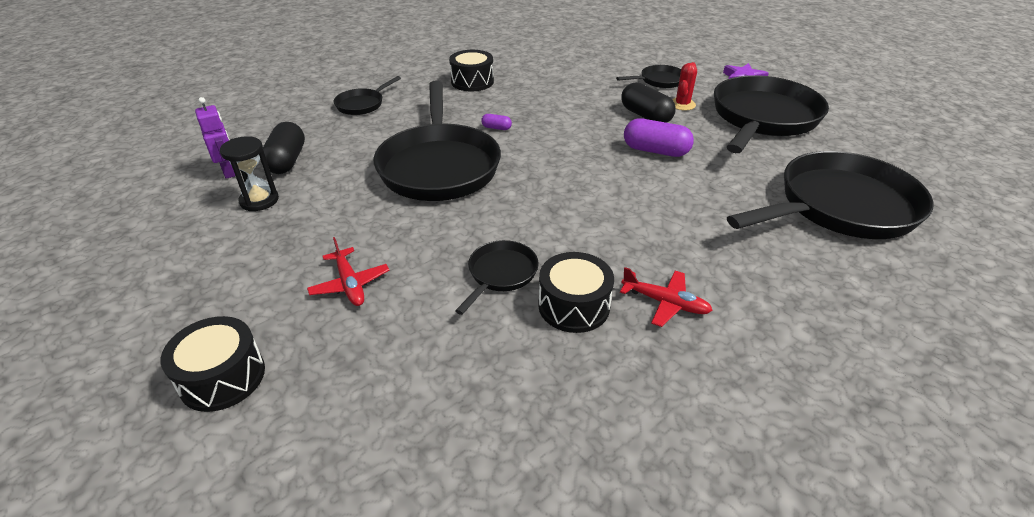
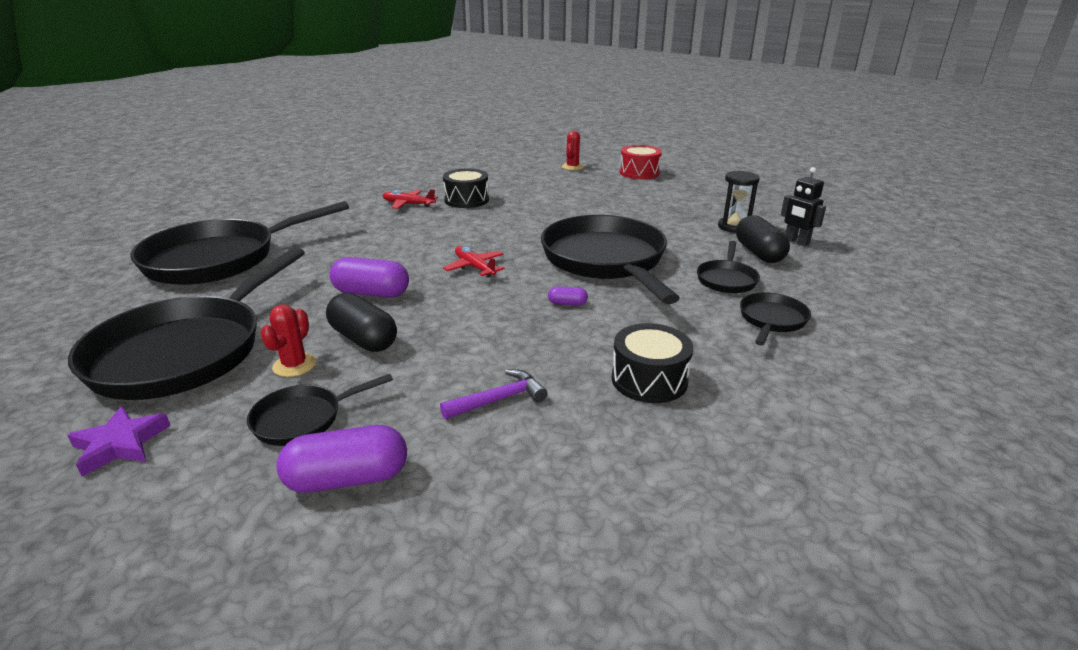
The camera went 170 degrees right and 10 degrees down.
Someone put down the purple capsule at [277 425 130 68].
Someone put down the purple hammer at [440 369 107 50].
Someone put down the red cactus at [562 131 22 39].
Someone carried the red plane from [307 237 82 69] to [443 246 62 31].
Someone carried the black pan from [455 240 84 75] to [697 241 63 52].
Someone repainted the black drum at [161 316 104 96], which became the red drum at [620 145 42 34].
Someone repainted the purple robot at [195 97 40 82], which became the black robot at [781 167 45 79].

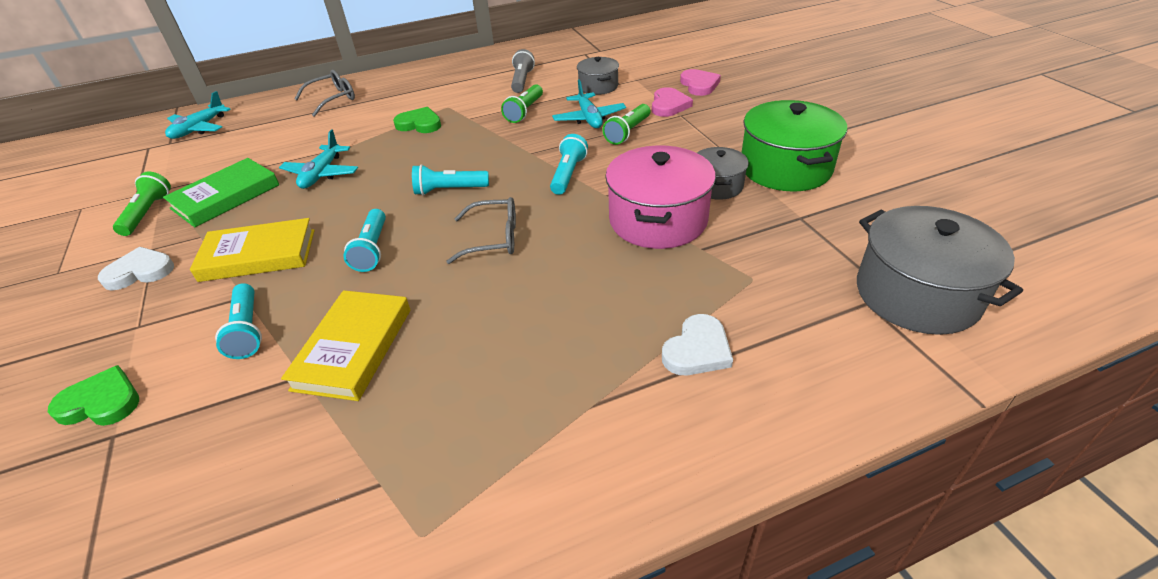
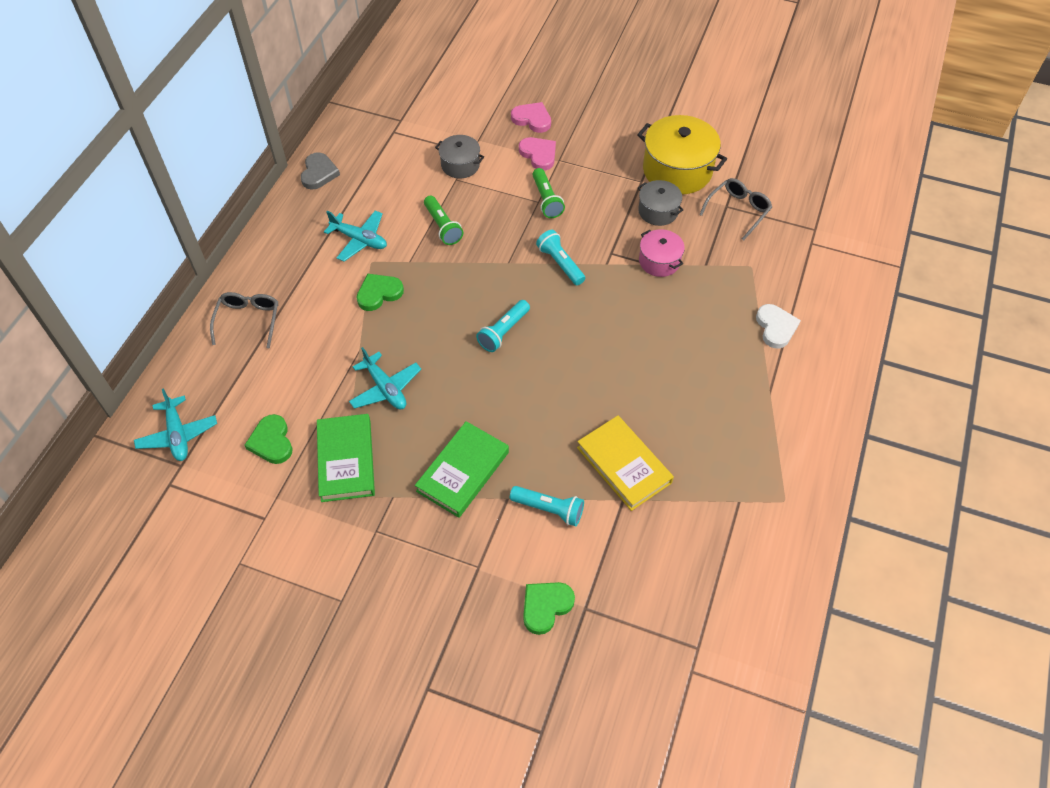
The camera went 50 degrees left and 15 degrees up.
Someone took away the white heart at [98 247 76 44].
Someone took away the green flashlight at [113 172 58 64].
Someone took away the turquoise flashlight at [344 209 42 63].
Someone took away the grey flashlight at [511 49 24 44].
Someone took away the grey pot at [857 206 166 129].
Someone put down the green heart at [245 414 47 50].
Someone put down the grey heart at [301 152 39 38].
Someone carried the grey glasses from [446 197 70 67] to [699 178 73 63].
Someone carried the turquoise plane from [552 79 74 49] to [324 210 63 51].
Someone repainted the yellow book at [190 218 125 64], which became the green book at [415 421 94 97].
Someone repainted the green pot at [742 100 105 91], which became the yellow pot at [637 115 90 80].
Someone scaled the pink pot at [605 145 111 104] by 0.56.

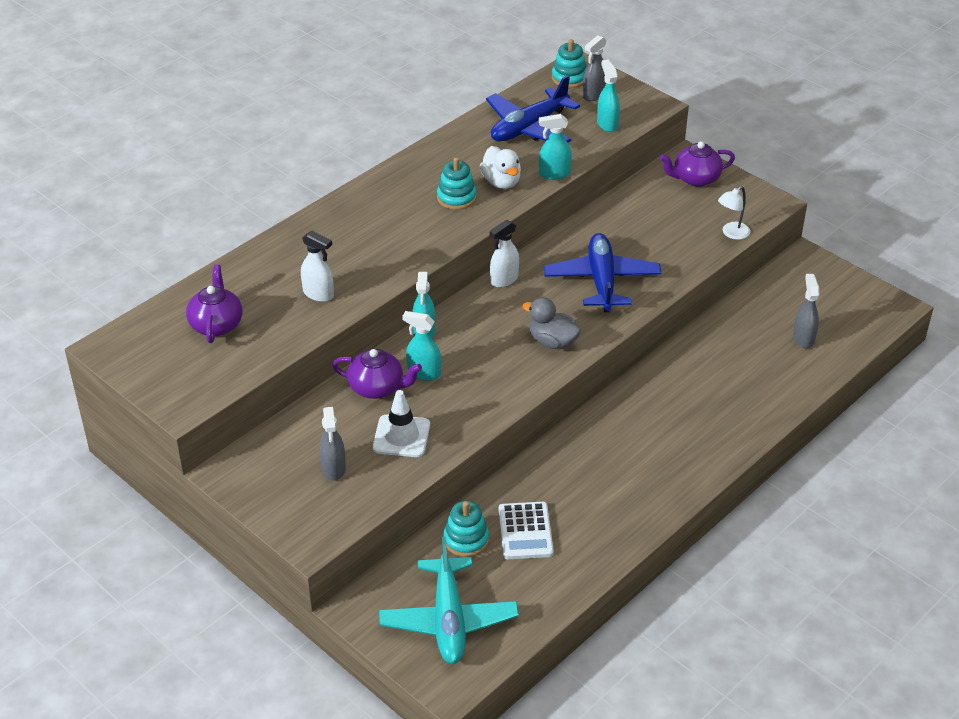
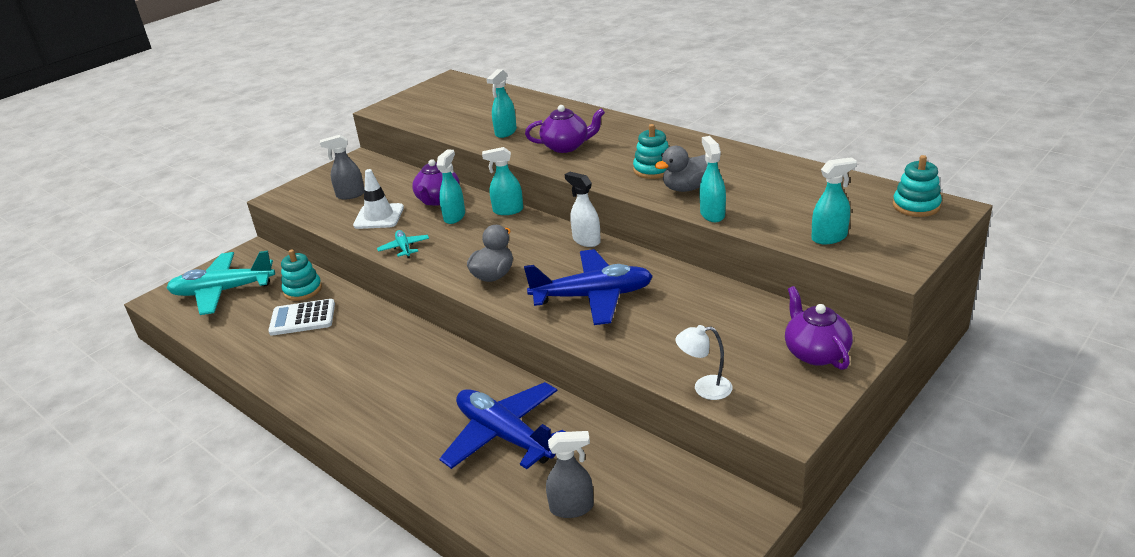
The camera went 90 degrees right and 10 degrees down.
Someone took away the grey spray bottle at [583 35 23 66].
Someone put down the turquoise plane at [377 230 52 28].
Someone carried the purple teapot from [186 264 56 79] to [525 105 80 48].
Someone carried the blue plane from [486 75 94 68] to [439 382 126 87].
Someone repainted the white spray bottle at [301 231 33 71], which became the turquoise spray bottle at [487 69 30 69].
Someone repainted the white duck at [480 146 41 43], which became the grey duck at [655 146 53 46].
Someone rotated the white lamp at [718 186 32 54] by 45 degrees counterclockwise.

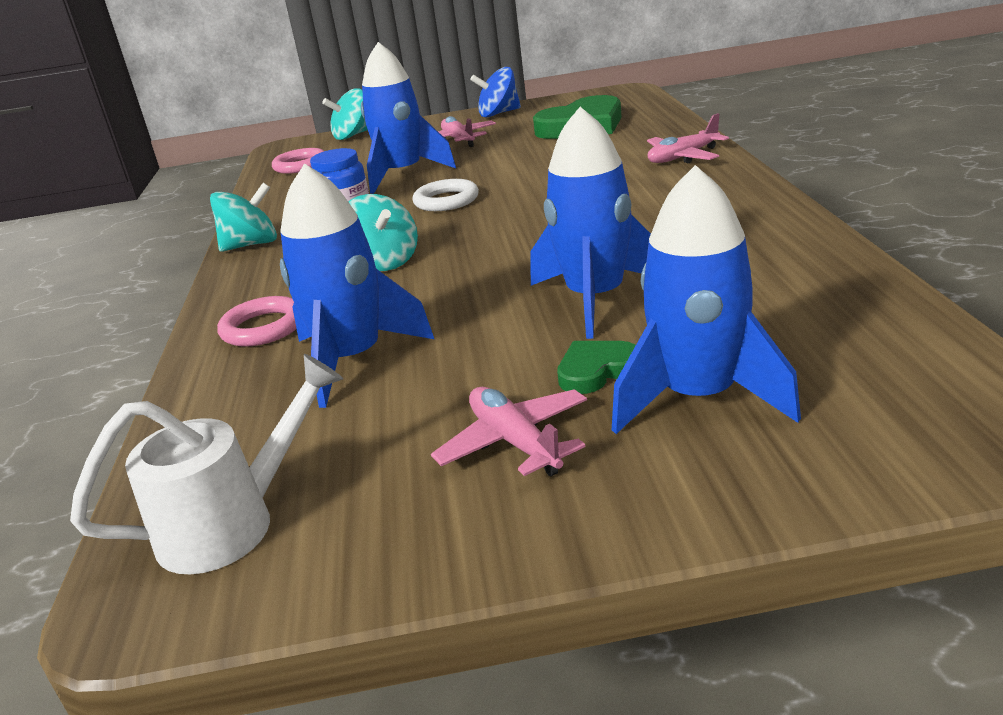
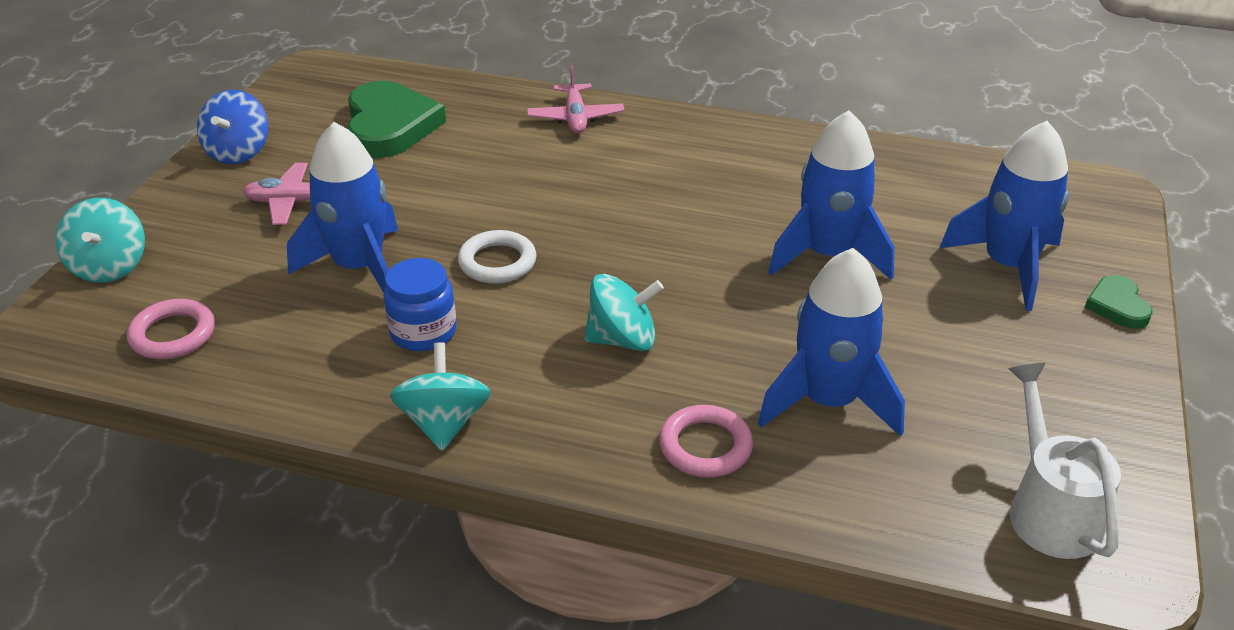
The camera went 70 degrees left and 10 degrees up.
Someone took away the pink plane at [431 387 156 89].
Someone carried the green heart from [557 341 79 53] to [1085 275 68 54].

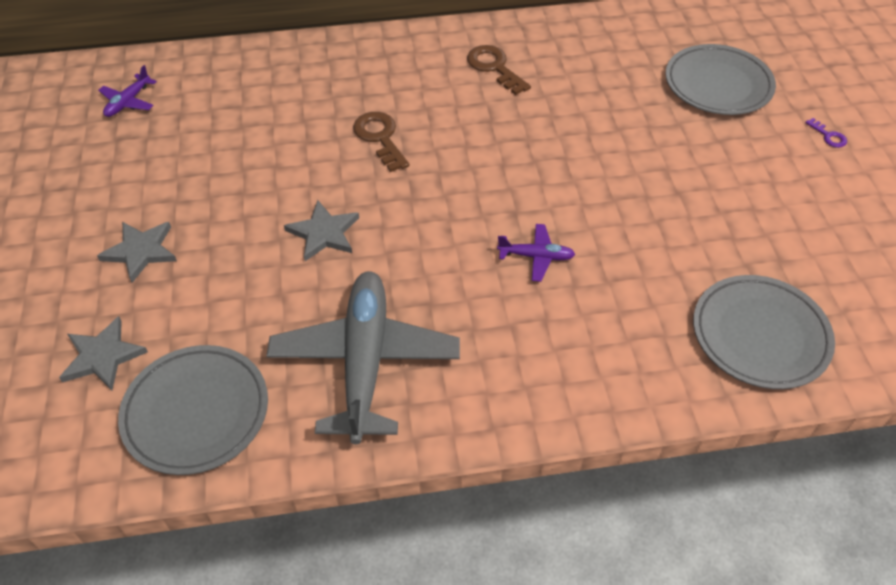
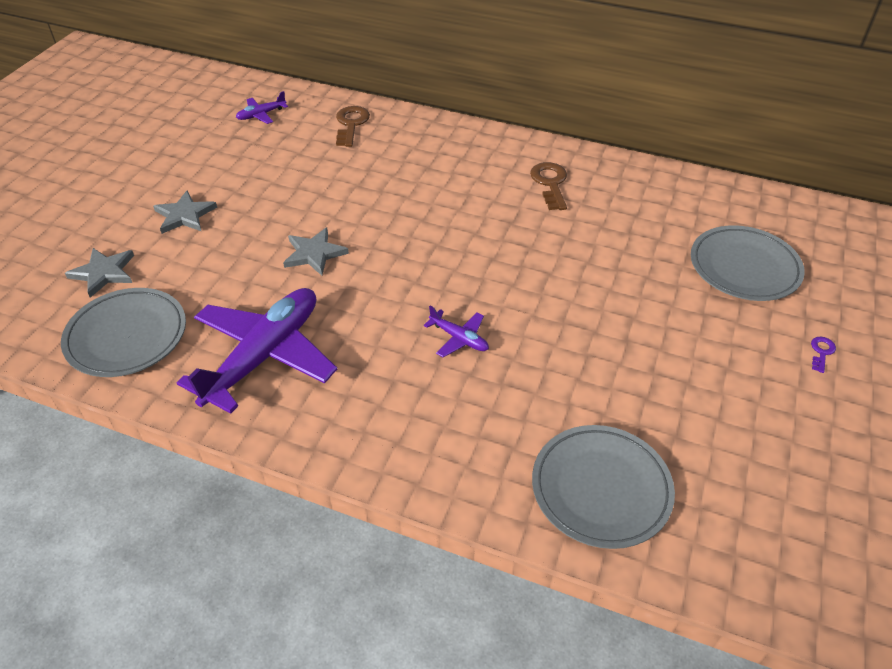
The camera went 30 degrees right and 5 degrees down.
Someone carried the brown key from [353 112 57 60] to [336 106 34 41].
Someone repainted the grey plane at [266 271 194 173], which became the purple plane at [177 288 160 126].
Someone rotated the purple key at [805 118 42 30] by 150 degrees counterclockwise.

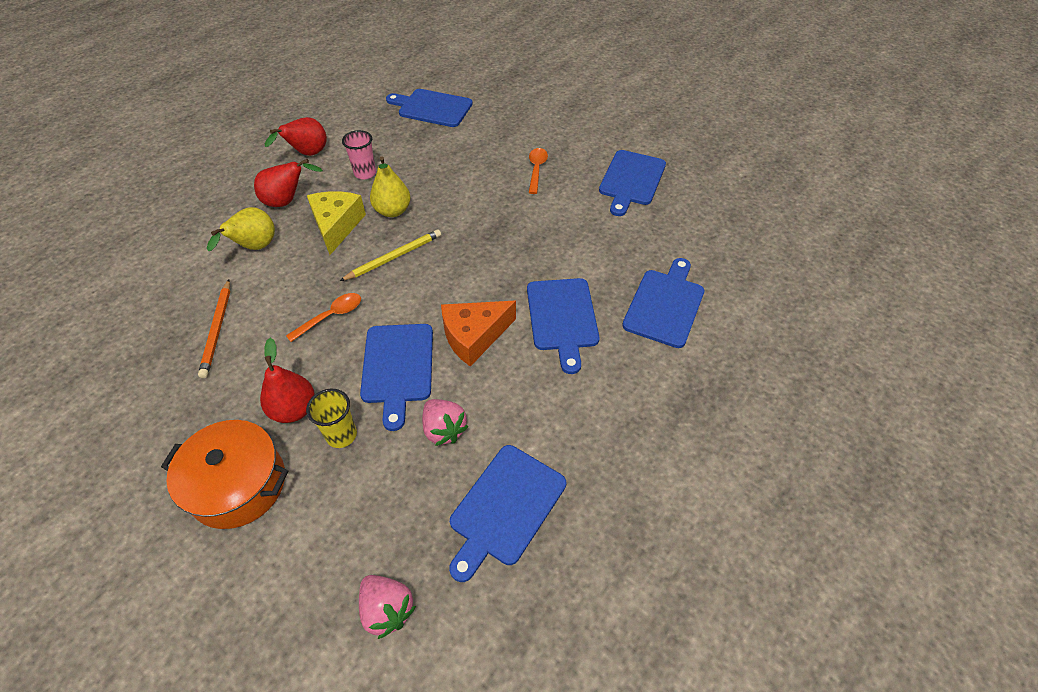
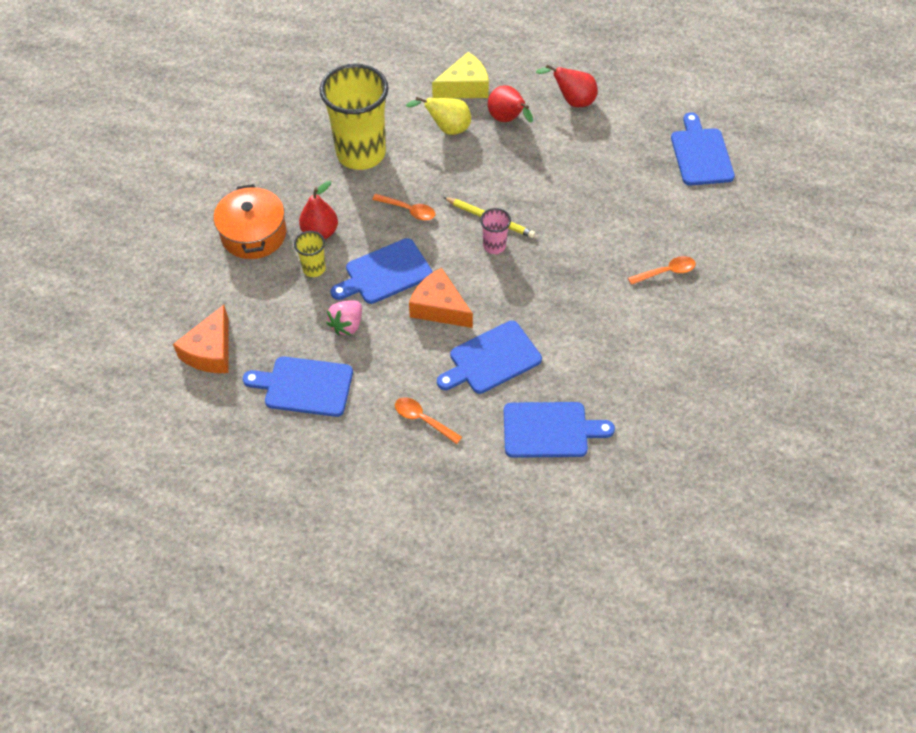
The camera went 65 degrees right and 5 degrees up.
Someone took away the yellow pear at [370 156 41 61].
Someone took away the blue cutting board at [599 150 67 66].
Someone put down the orange spoon at [395 397 67 47].
Someone carried the yellow cheese from [307 191 59 64] to [432 52 57 46].
Someone carried the pink cup from [342 130 34 49] to [480 208 31 46].
Someone swapped the orange pencil at [198 279 32 99] for the yellow cup at [320 64 69 106].
Someone swapped the pink strawberry at [359 575 57 64] for the orange cheese at [173 305 56 68].

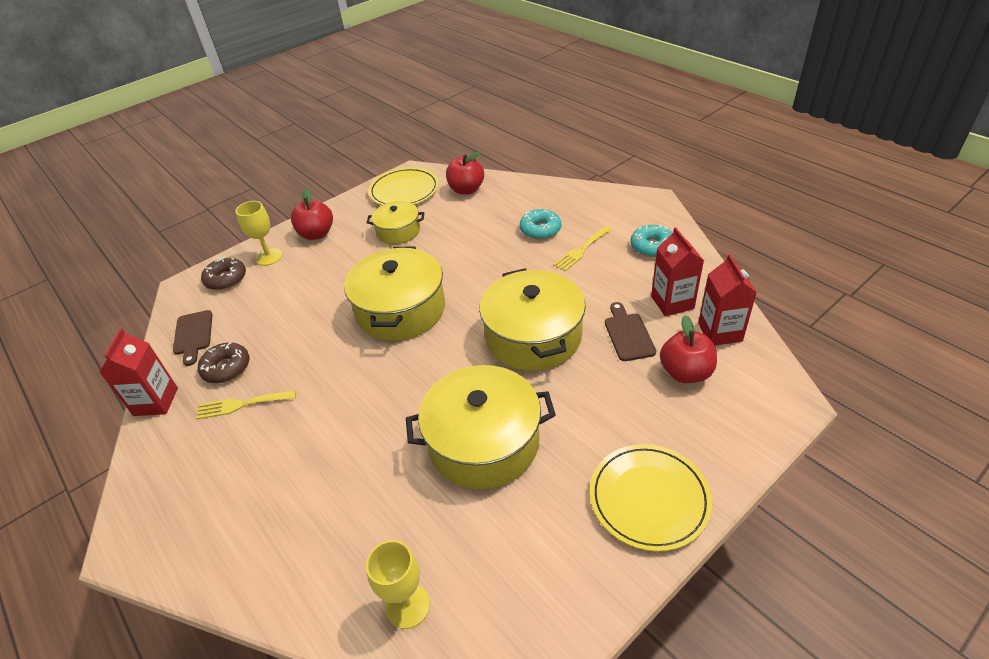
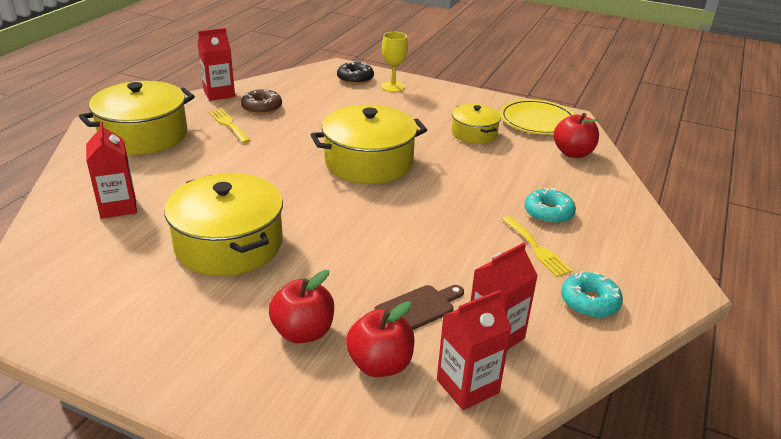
The camera went 60 degrees right and 10 degrees down.
Someone took away the brown cutting board at [173 310 40 56].
Someone took away the yellow goblet at [366 540 64 89].
Someone took away the yellow plate at [590 444 122 108].
Someone put down the red carton at [86 121 51 98].
Someone carried the red apple from [291 188 42 52] to [269 270 65 73].
Someone carried the yellow pot from [479 268 107 103] to [79 81 116 74].
Someone repainted the brown donut at [201 257 45 33], which became the black donut at [337 61 37 23].
Someone rotated the yellow fork at [553 226 59 45] by 135 degrees counterclockwise.

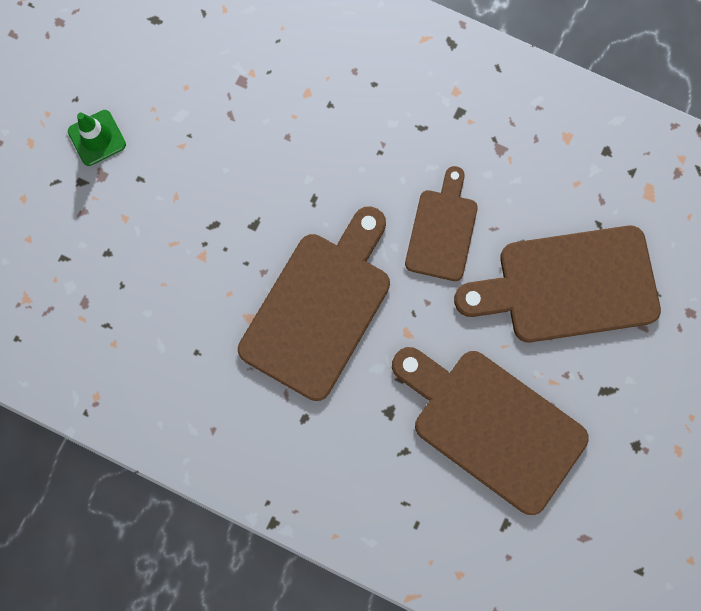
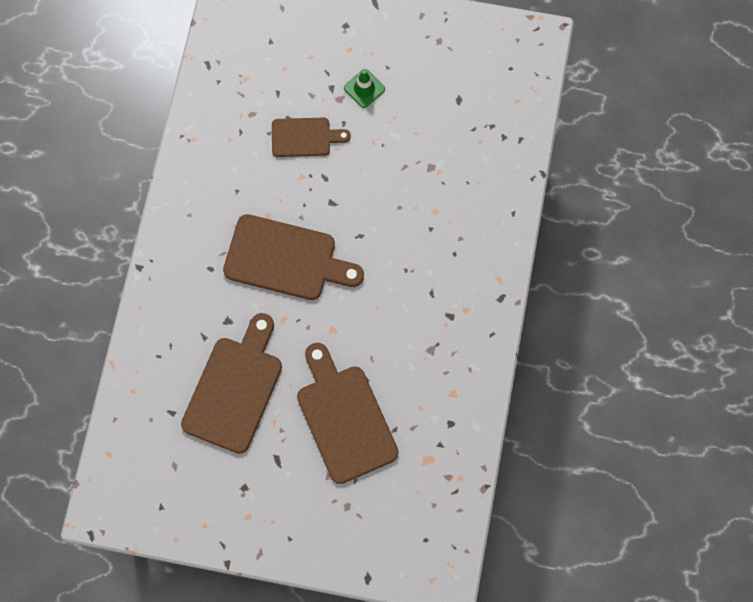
The camera went 75 degrees right and 5 degrees down.
Someone carried the brown cutting board from [405 166 73 115] to [272 117 79 40].

